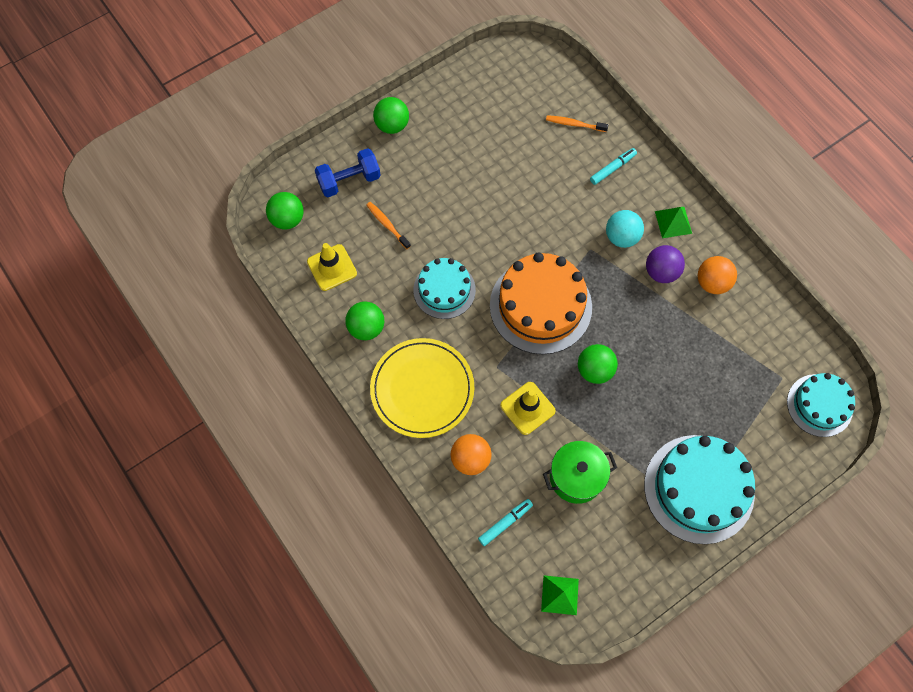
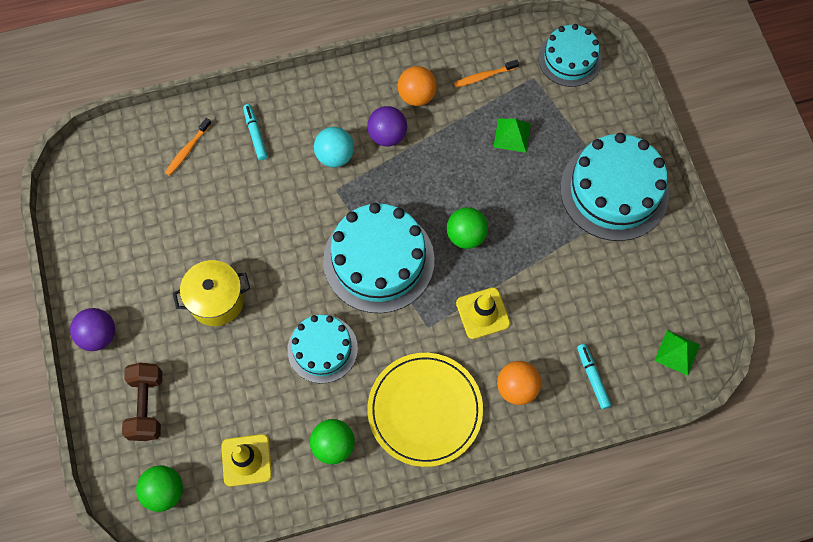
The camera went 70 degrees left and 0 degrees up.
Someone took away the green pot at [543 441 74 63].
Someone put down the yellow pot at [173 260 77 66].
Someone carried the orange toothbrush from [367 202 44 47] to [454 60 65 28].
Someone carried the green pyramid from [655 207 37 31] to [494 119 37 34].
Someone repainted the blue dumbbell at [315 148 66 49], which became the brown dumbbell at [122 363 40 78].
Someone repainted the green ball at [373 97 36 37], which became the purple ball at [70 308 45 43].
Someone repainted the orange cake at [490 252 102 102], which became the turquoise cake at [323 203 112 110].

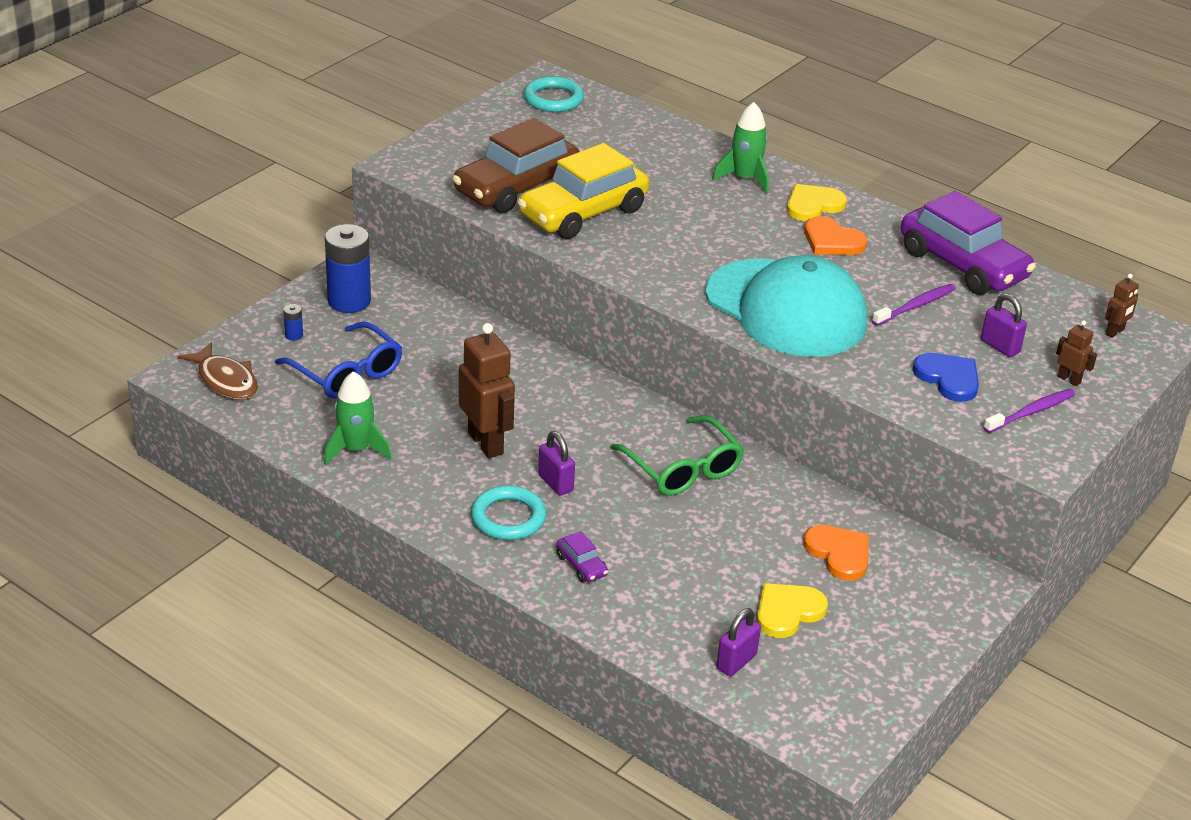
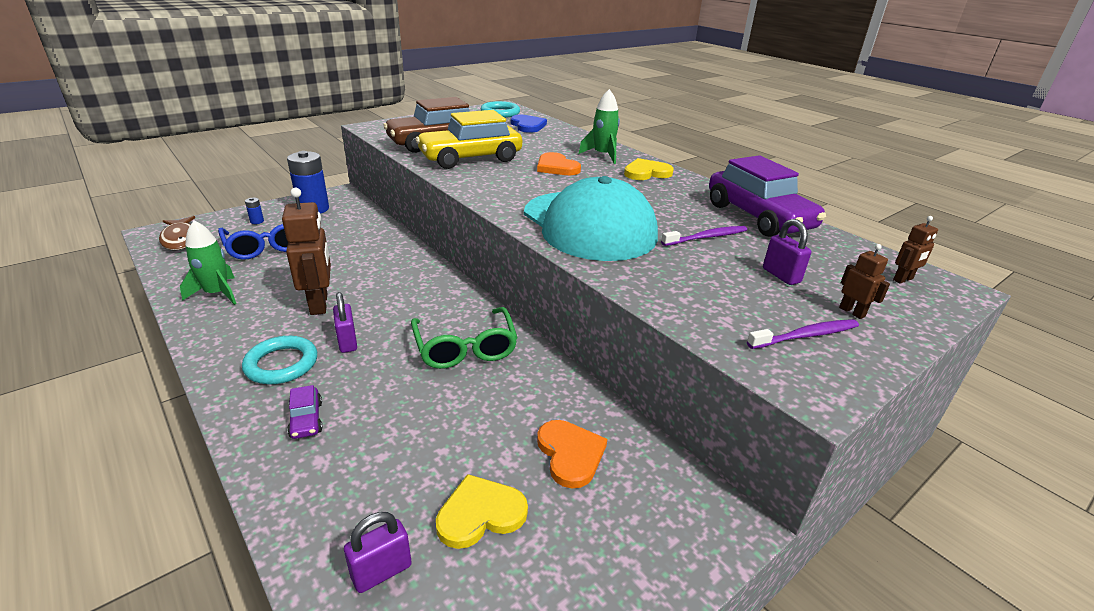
The camera went 15 degrees right and 5 degrees down.
Someone carried the orange heart from [804 216 63 39] to [537 152 44 23].
Someone carried the blue heart from [913 353 66 49] to [511 115 36 18].

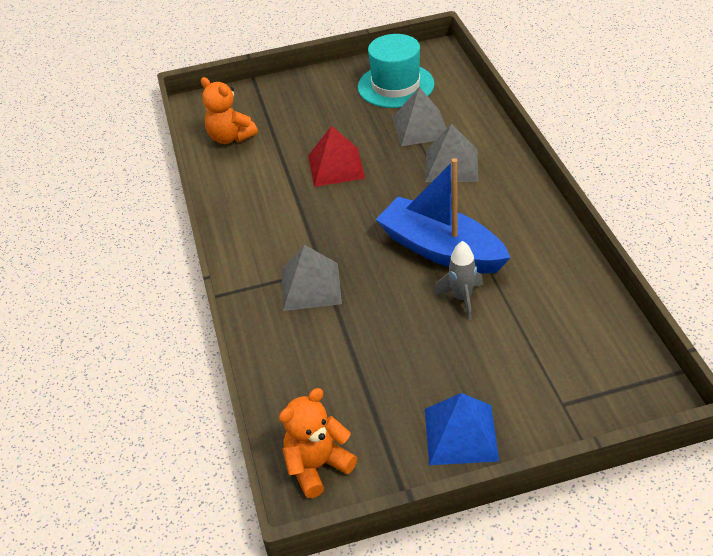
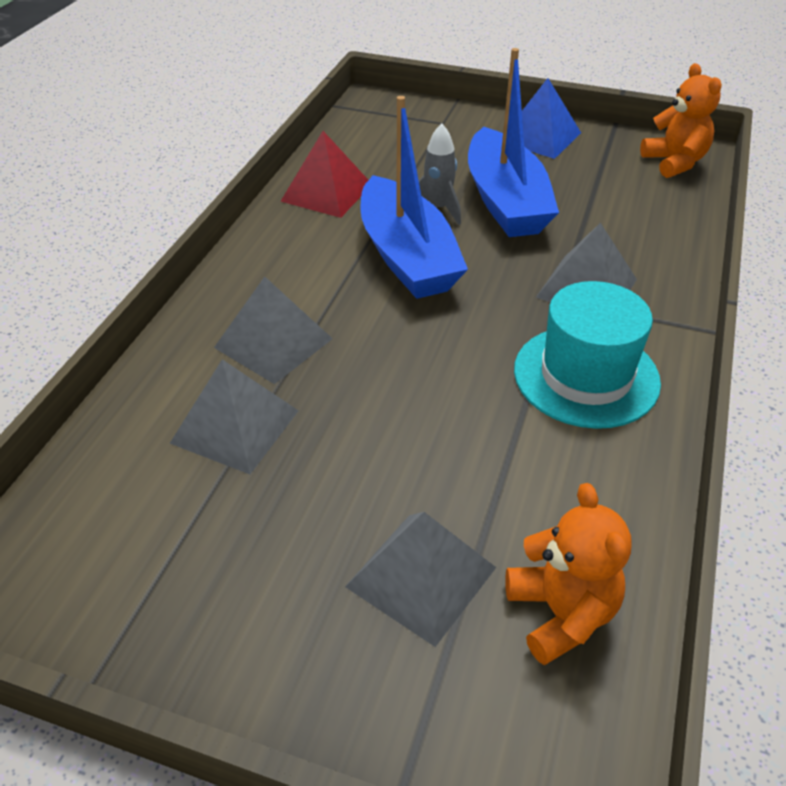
The camera went 150 degrees left and 0 degrees up.
Someone put down the grey pyramid at [345 512 151 135].
Someone put down the blue boat at [468 48 91 189].
Someone carried the red pyramid from [308 126 58 61] to [281 131 87 87].
Someone carried the turquoise hat from [358 34 76 74] to [514 281 147 148].
Someone rotated the orange teddy bear at [279 388 78 110] by 105 degrees counterclockwise.

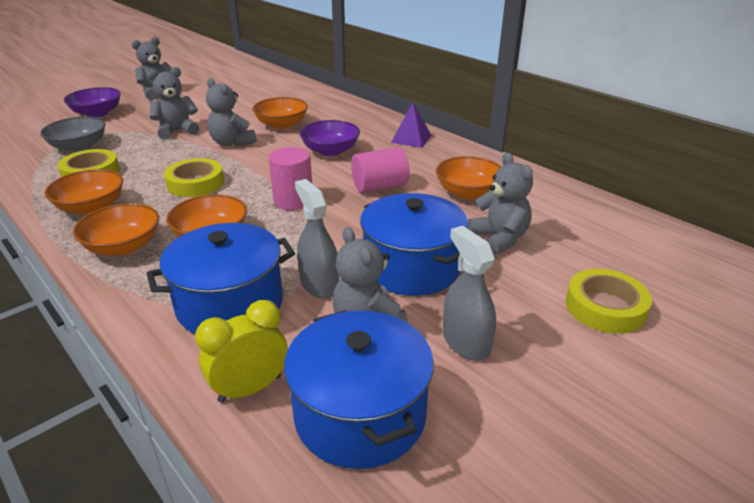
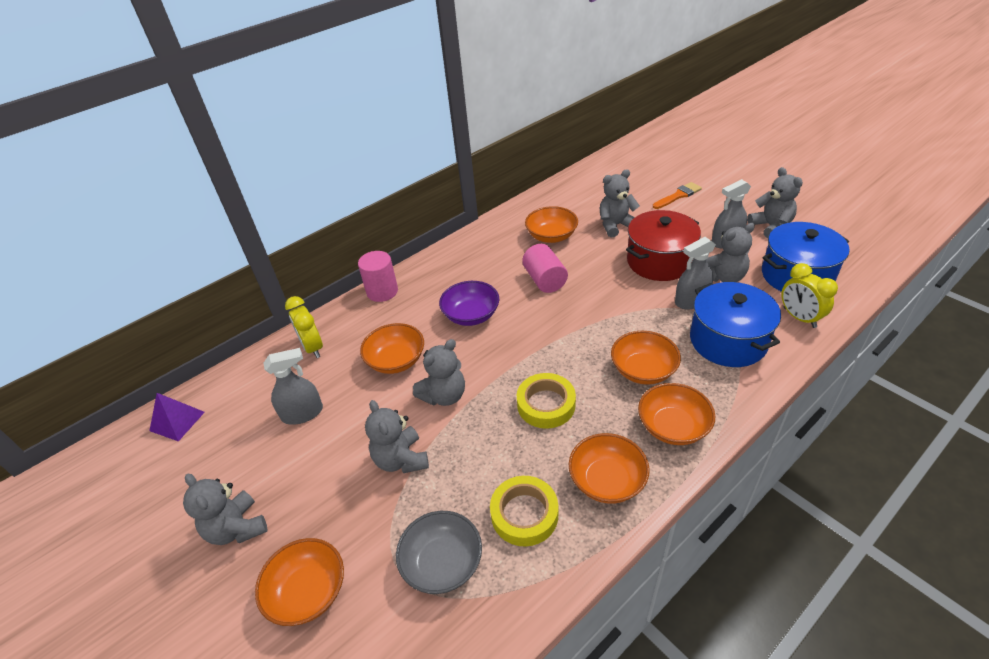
The camera went 85 degrees left and 10 degrees up.
Someone put down the grey spray bottle at [264 348 59 77].
Someone put down the yellow clock at [285 296 38 62].
Someone put down the grey teddy bear at [747 167 56 71].
Someone carried the pink cylinder from [269 147 43 63] to [358 251 40 51].
Someone carried the purple pyramid from [391 102 41 46] to [149 393 56 49].
Someone swapped the yellow tape at [566 269 86 65] for the orange brush at [653 182 49 27].
Someone repainted the purple bowl at [64 87 57 30], which became the orange bowl at [255 538 89 88].
Someone repainted the blue pot at [360 193 108 103], which became the red pot at [626 210 75 71].

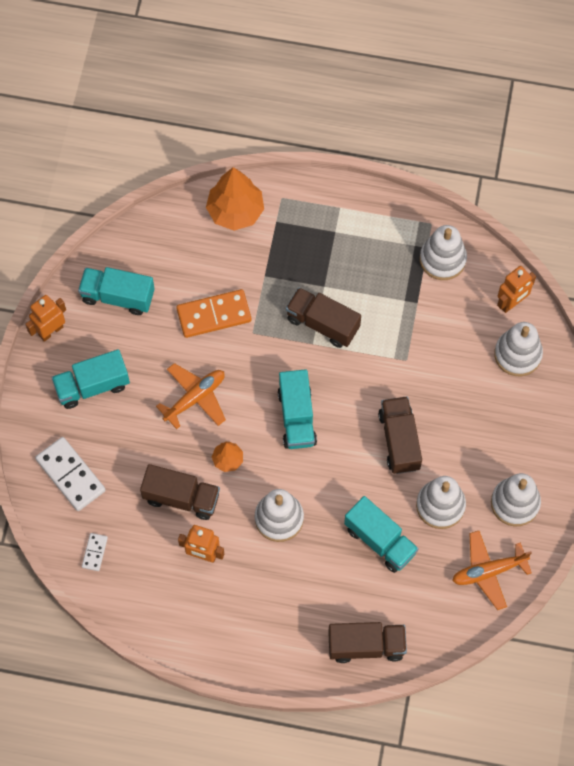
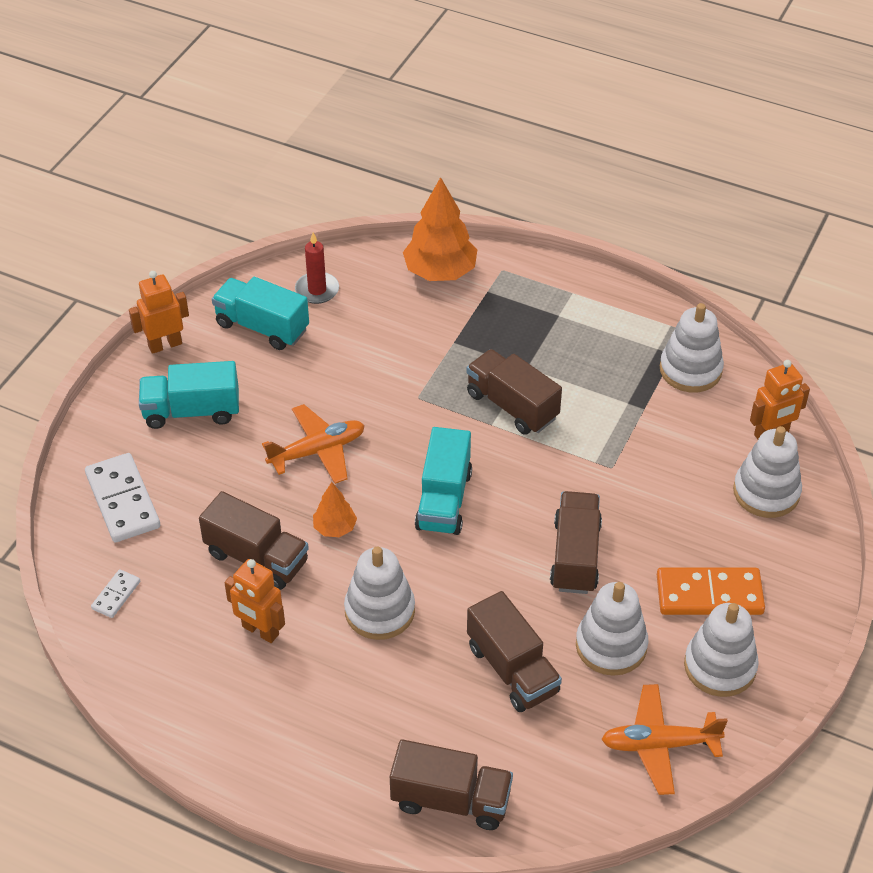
The camera went 15 degrees right and 20 degrees down.
Someone put down the red candle at [295 233 44 71].
Someone carried the orange domino from [176 289 76 49] to [657 568 108 47].
Someone repainted the turquoise truck at [344 496 75 77], which became the brown truck at [467 591 95 121].

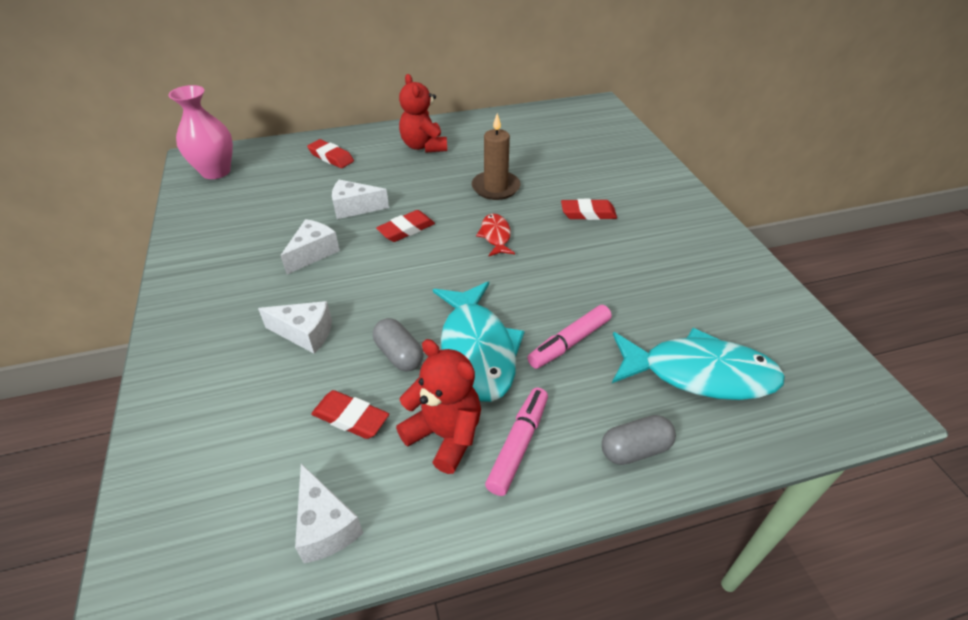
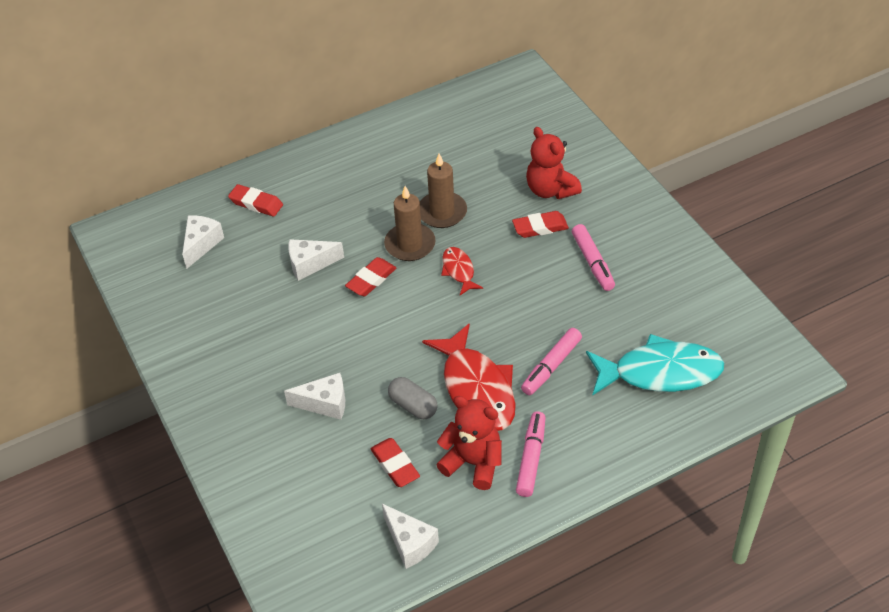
The camera went 10 degrees left and 5 degrees up.
Someone took away the pink vase at [168 85 65 94].
Someone took away the grey capsule at [602 415 74 50].
Someone put down the brown candle at [384 186 52 75].
Someone put down the pink marker at [572 224 43 67].
Someone carried the white cheese from [281 219 59 55] to [182 215 42 54].
Someone carried the red teddy bear from [399 74 48 79] to [526 127 56 72].
Someone repainted the turquoise fish at [433 281 92 121], which became the red fish at [422 323 94 108].
Someone rotated the red eraser at [311 390 78 49] by 45 degrees clockwise.

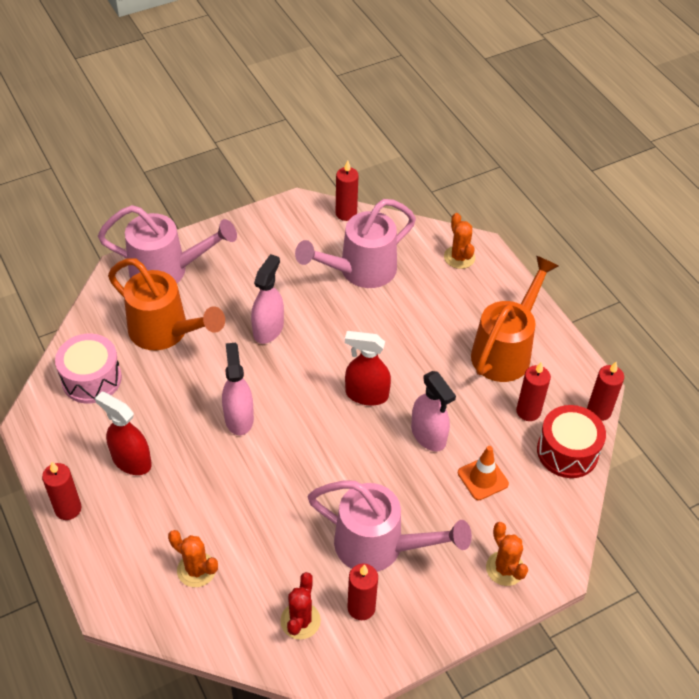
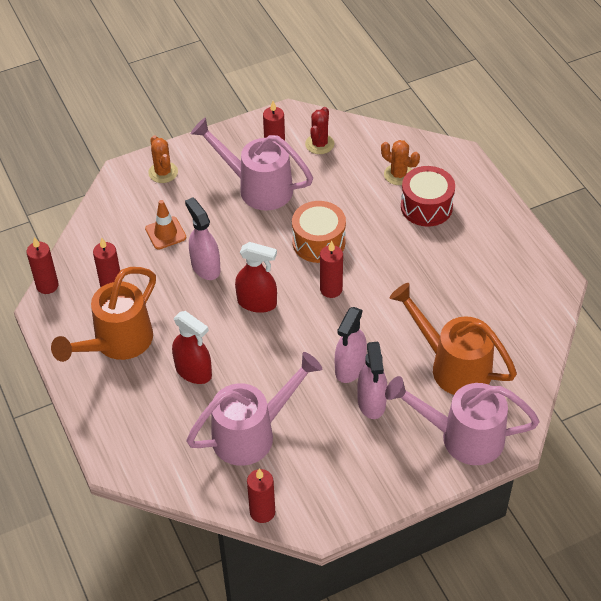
The camera went 175 degrees left and 0 degrees up.
Someone took away the pink drum at [55 334 67 69].
Someone took away the orange cactus at [444 213 31 56].
Someone put down the orange drum at [292 201 54 62].
Someone carried the red candle from [42 461 39 59] to [320 241 23 57].
Someone carried the red spray bottle from [95 391 57 84] to [172 311 40 73].
Someone carried the pink spray bottle from [222 343 32 92] to [357 342 30 77].
Someone carried the red drum from [537 405 69 73] to [401 166 54 61].

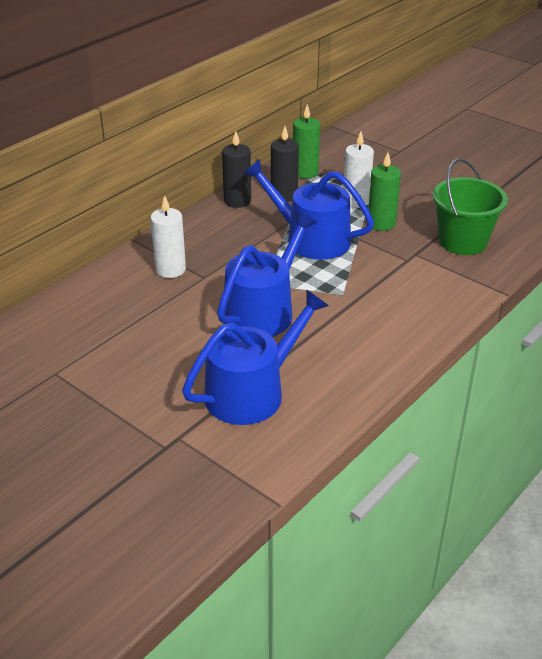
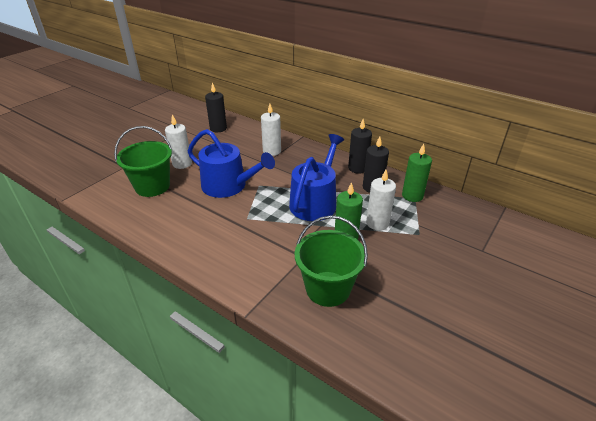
The camera went 85 degrees right and 0 degrees up.
Someone put down the white candle at [165 114 27 55].
Someone put down the black candle at [205 83 22 49].
Someone swapped the blue watering can at [182 289 147 136] for the green bucket at [114 126 58 71].

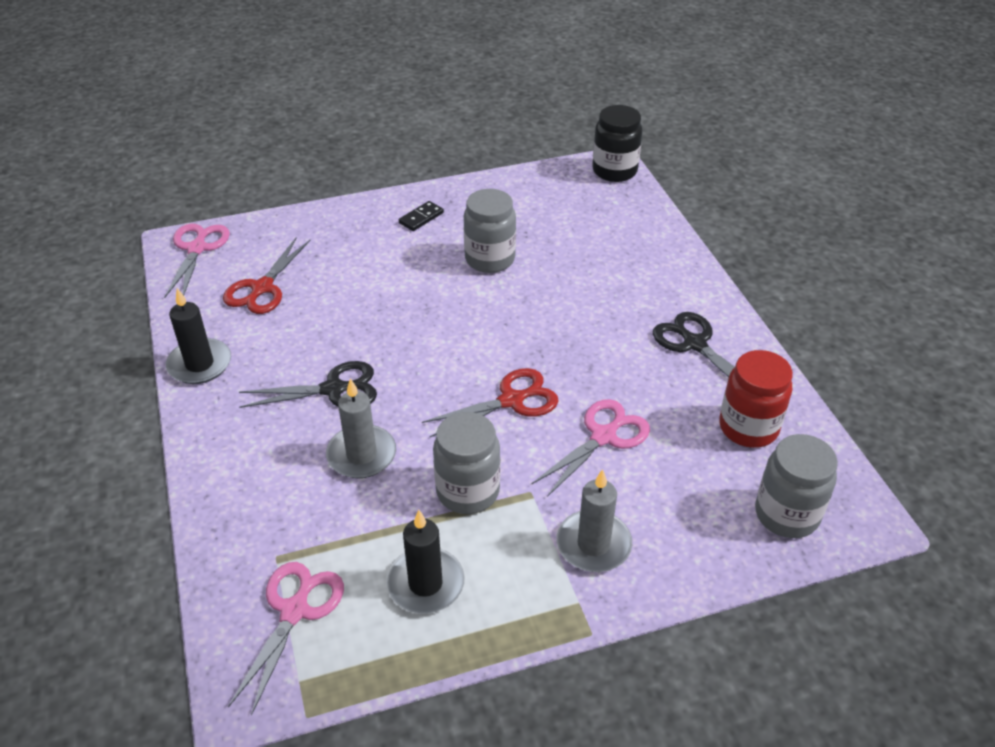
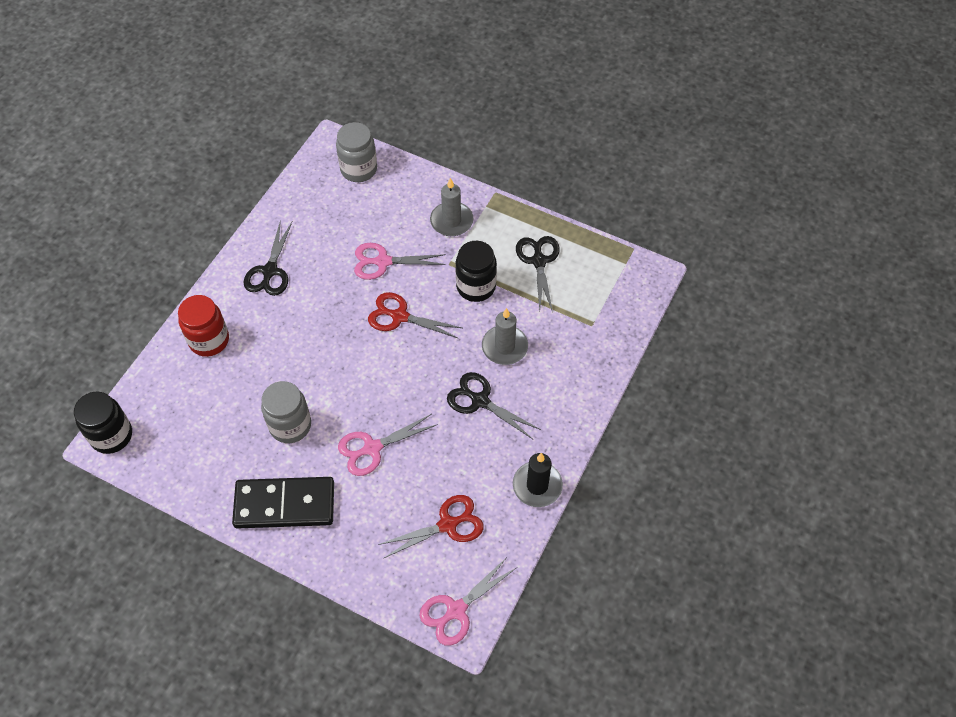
The camera went 135 degrees left and 15 degrees up.
Someone carried the pink scissors from [228 562 116 154] to [338 414 100 62].
Someone carried the red jar from [719 350 74 98] to [178 295 51 62].
Someone swapped the black candle at [386 510 79 104] for the black scissors at [516 236 44 76].
Someone repainted the grey jar at [433 412 68 102], which became the black jar at [455 241 42 61].
Someone scaled the black domino at [399 201 45 30] by 2.44.

